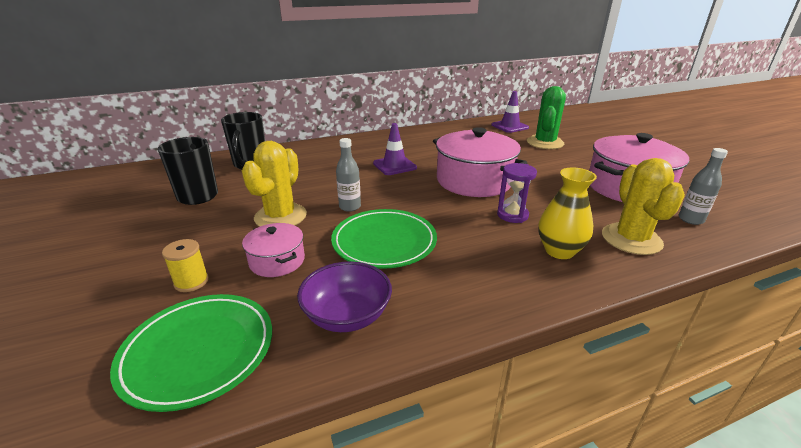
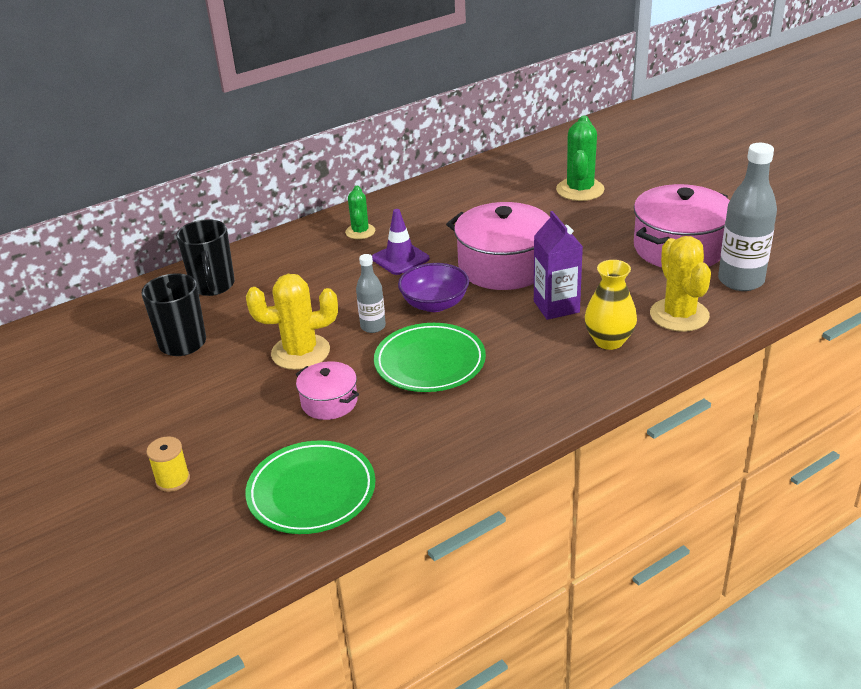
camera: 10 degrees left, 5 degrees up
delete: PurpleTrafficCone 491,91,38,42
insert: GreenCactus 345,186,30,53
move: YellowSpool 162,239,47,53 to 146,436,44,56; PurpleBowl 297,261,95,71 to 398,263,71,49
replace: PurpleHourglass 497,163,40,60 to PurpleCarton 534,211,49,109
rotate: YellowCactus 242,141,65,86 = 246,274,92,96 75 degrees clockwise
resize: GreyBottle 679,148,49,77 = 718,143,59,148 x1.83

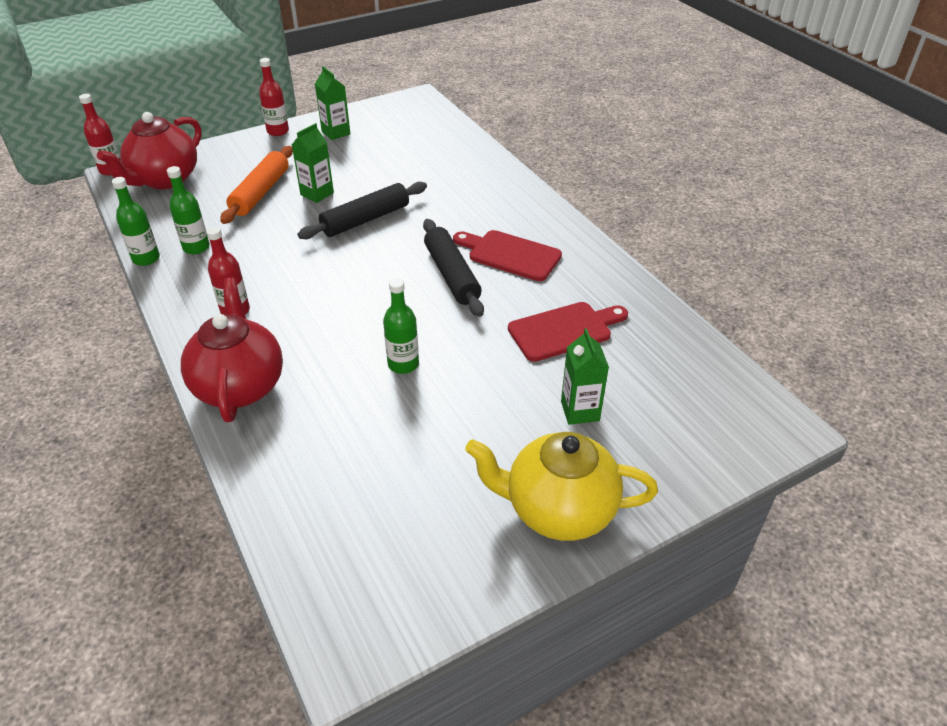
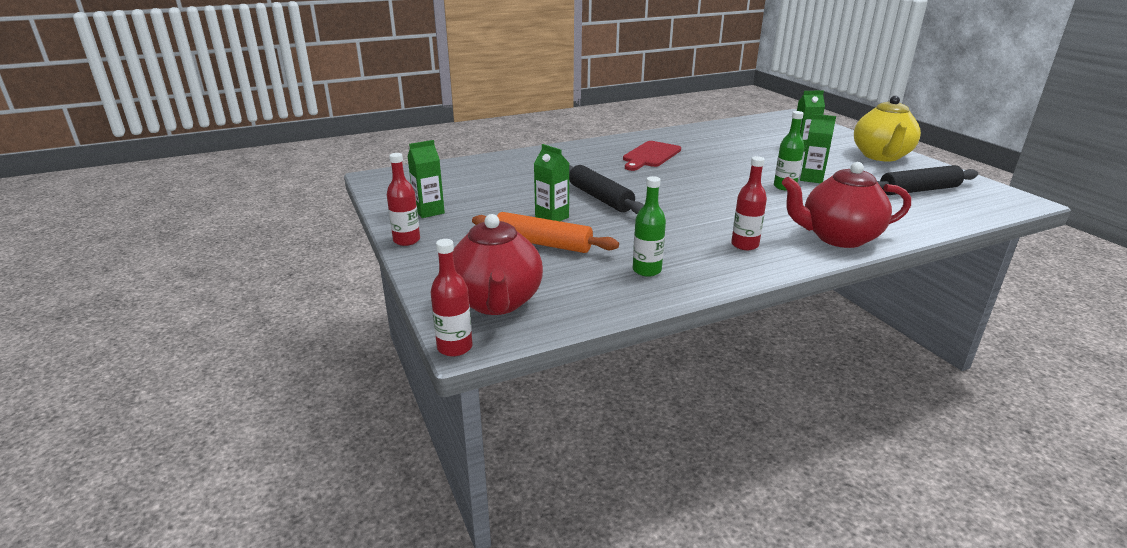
camera: 85 degrees left, 15 degrees down
delete: GreenBottle 112,177,48,89; RedCuttingBoard 508,302,120,60
insert: GreenCarton 800,114,36,70
move: BlackRollingPin 423,219,61,98 to 877,165,101,30
rotate: RedTeapot 97,112,104,77 = 453,214,90,101 45 degrees clockwise

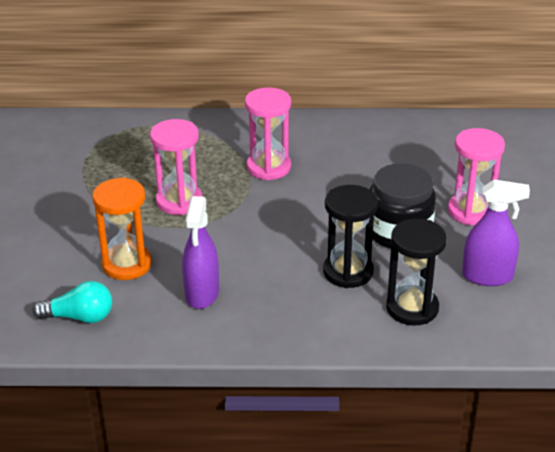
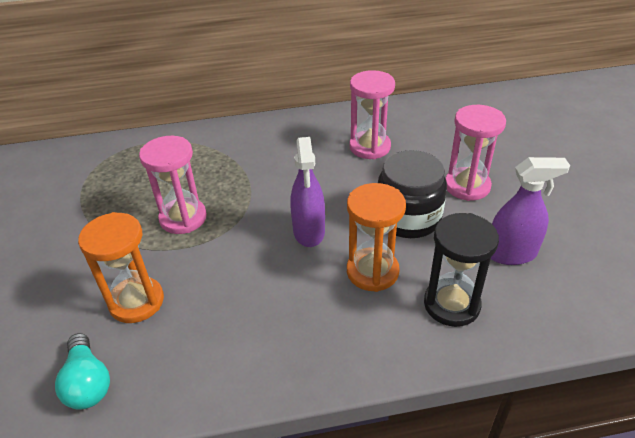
camera: 10 degrees left, 5 degrees up
move: PurpleSprayBottle 182,196,37,113 to 291,137,34,110; PinkHourglass 245,87,46,93 to 349,70,46,89
recolor: BlackHourglass 323,185,55,103 to OrangeHourglass 347,183,59,109
rotate: TurquoiseLightBulb 32,281,80,42 = 55,333,55,77 75 degrees clockwise

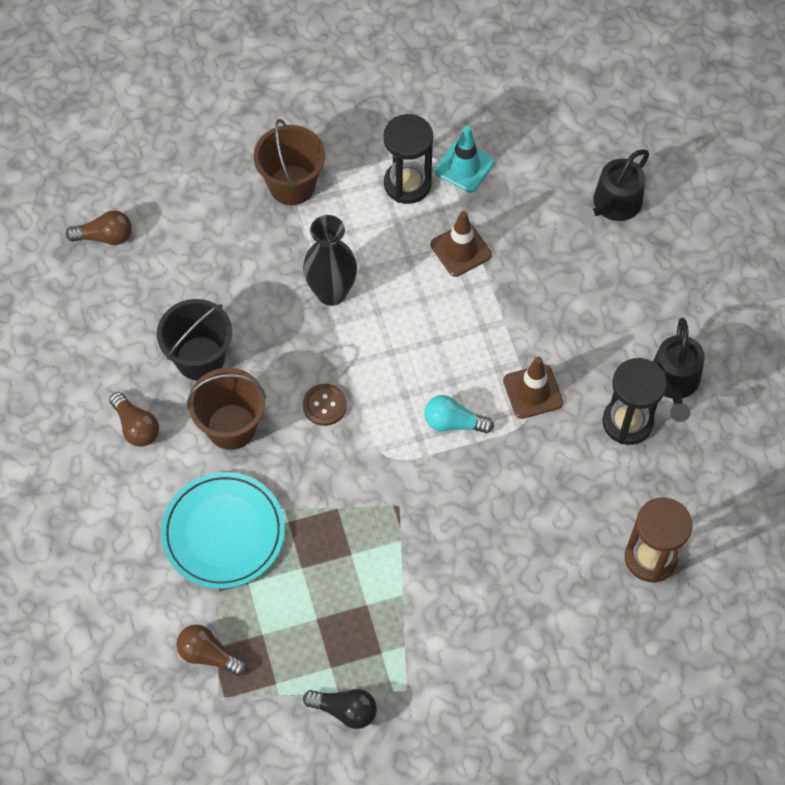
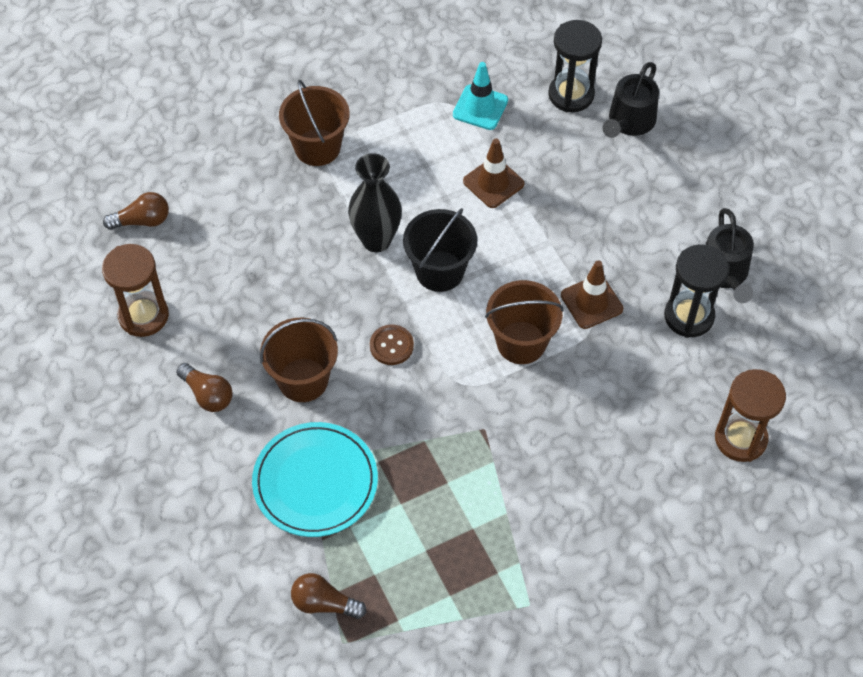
camera: 10 degrees left, 5 degrees down
delete: BlackLightBulb 303,689,74,40
insert: BrownHourglass 102,244,67,93
move: BlackBucket 157,299,75,82 to 403,208,74,84; BlackHourglass 383,114,50,90 to 548,20,54,92
replace: TurquoiseLightBulb 424,395,70,39 to BrownBucket 485,280,79,84

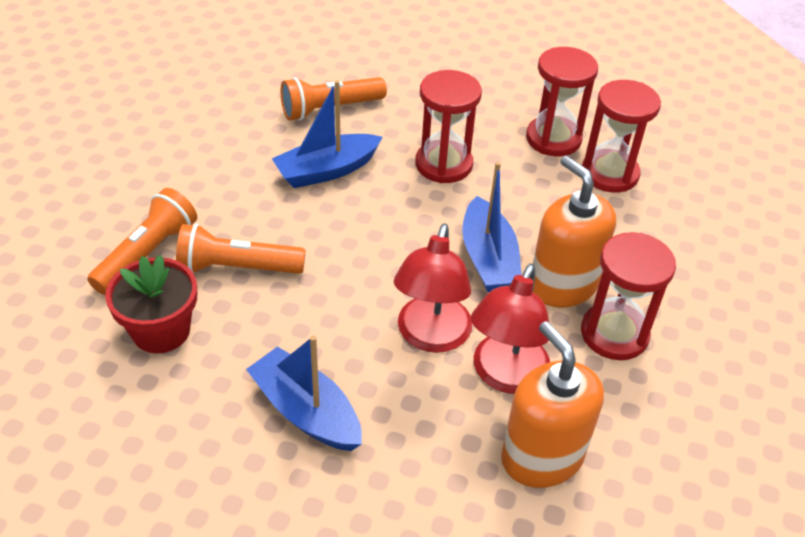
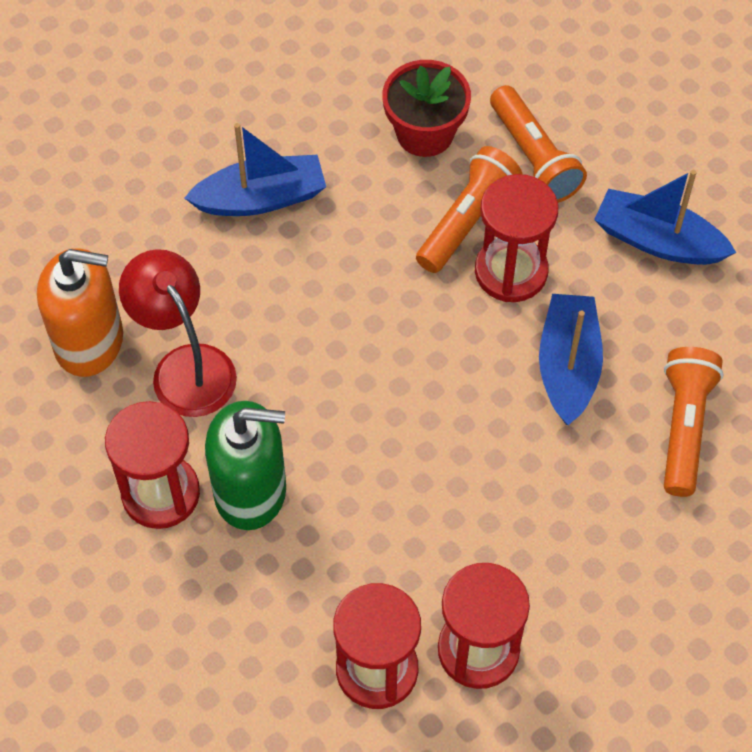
camera: 125 degrees right, 15 degrees up
delete: RedLamp 394,223,78,130
move: RedHourglass 415,70,67,113 to 475,174,83,128; BlueBoat 462,162,60,130 to 594,170,142,95
recolor: OrangeSoapDispenser 533,156,83,152 to GreenSoapDispenser 205,401,81,129

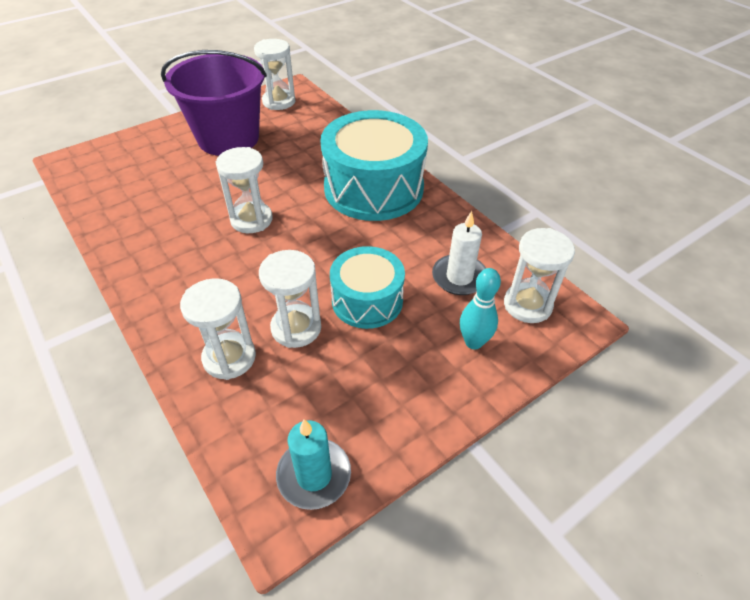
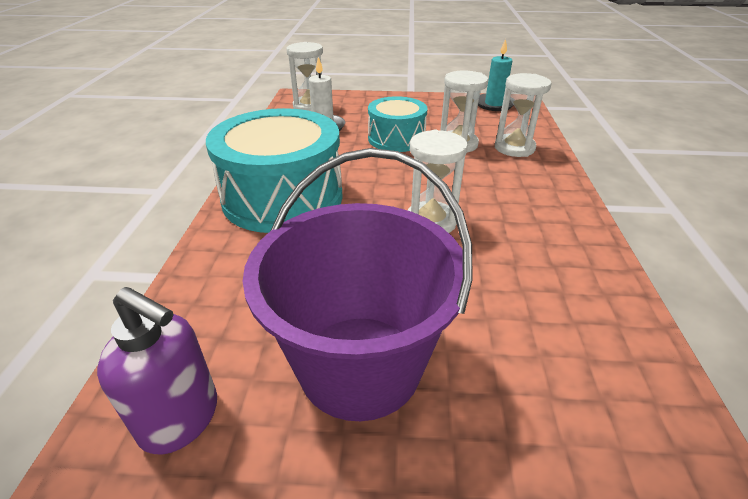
camera: 140 degrees left, 10 degrees down
delete: TurquoiseBowlingPin 460,268,41,81
replace: WhiteHourglass 254,39,41,71 to PurpleSoapDispenser 97,287,120,168

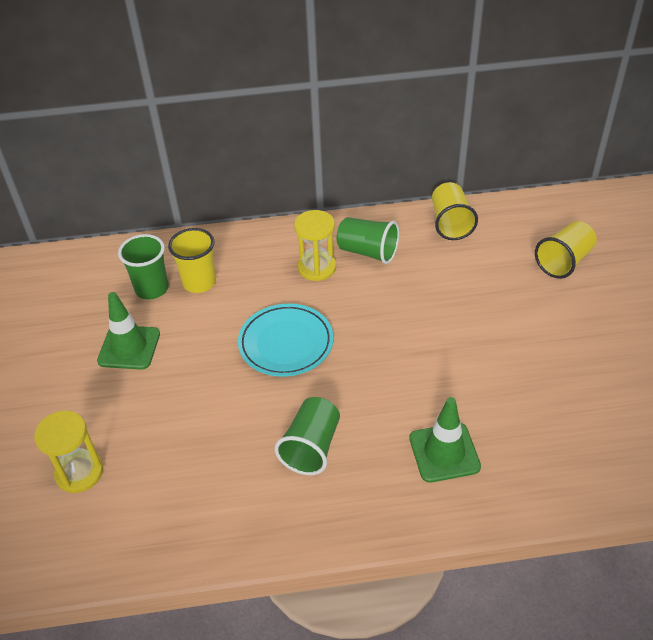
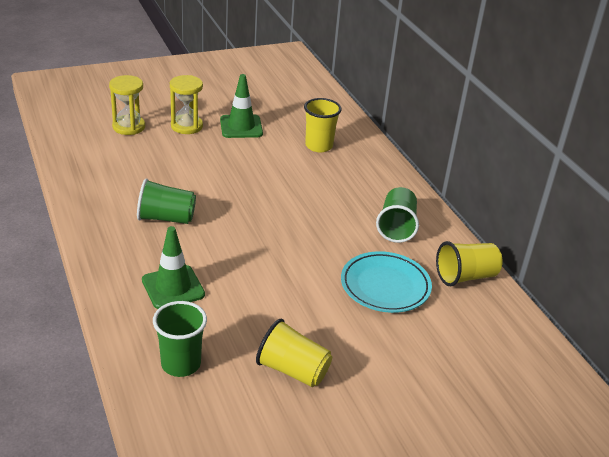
camera: 70 degrees right, 10 degrees down
move: GreenCup 118,234,50,66 to 153,301,54,76; YellowHourglass 294,210,42,71 to 170,75,33,59; YellowCup 535,221,62,58 to 256,319,76,68; TurquoisePlate 238,304,95,73 to 341,251,91,62

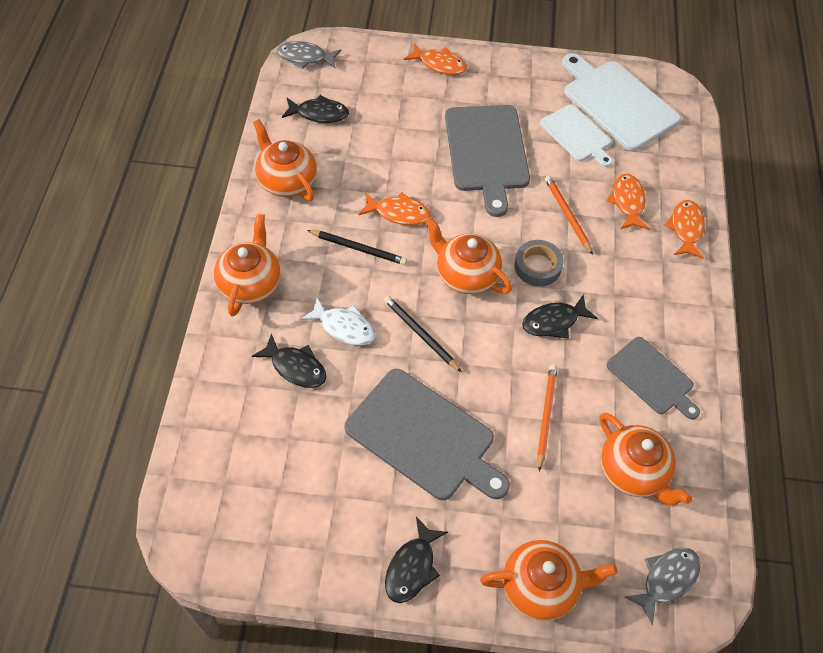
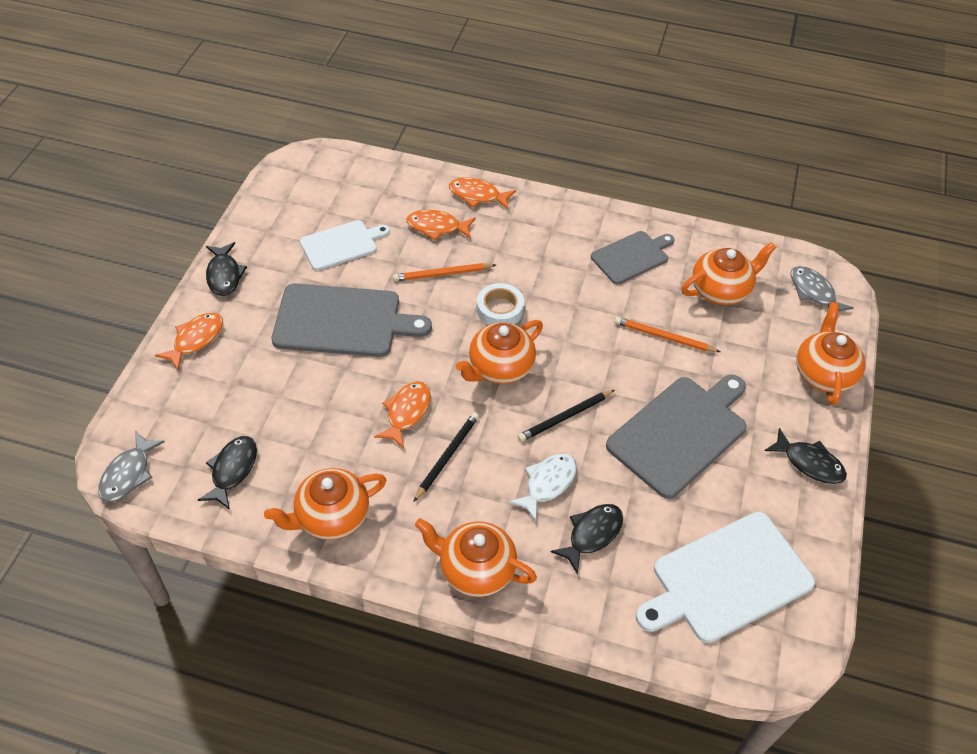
camera: 80 degrees left, 5 degrees down
move: BlackFish 522,294,76,45 to 206,242,41,54; WhiteCuttingBoard 562,53,119,98 to 636,512,179,131
recolor: GreyTape 514,240,50,46 to WhiteTape 477,283,47,42

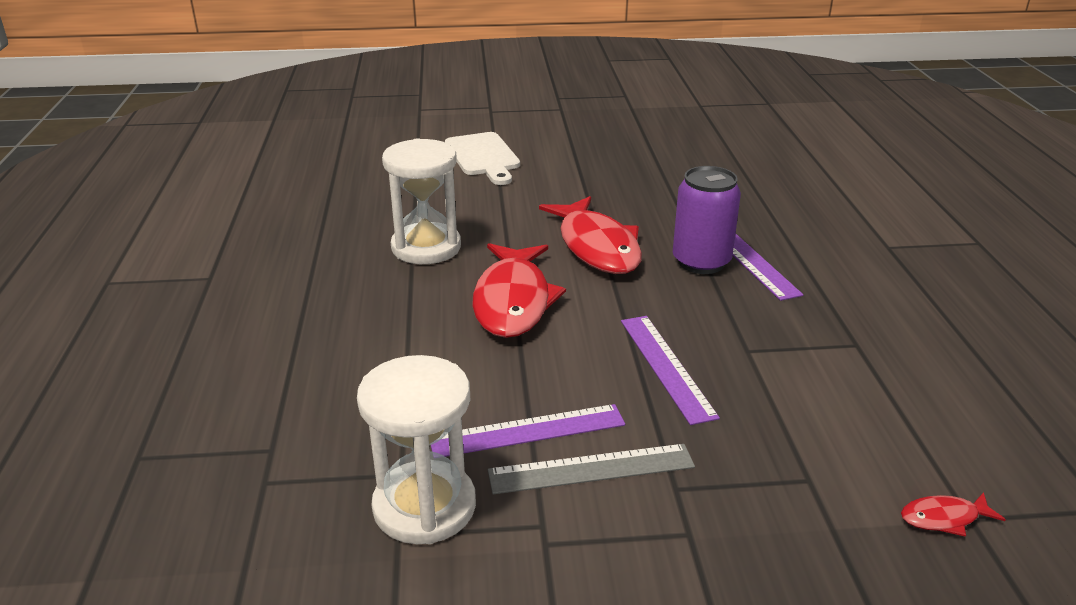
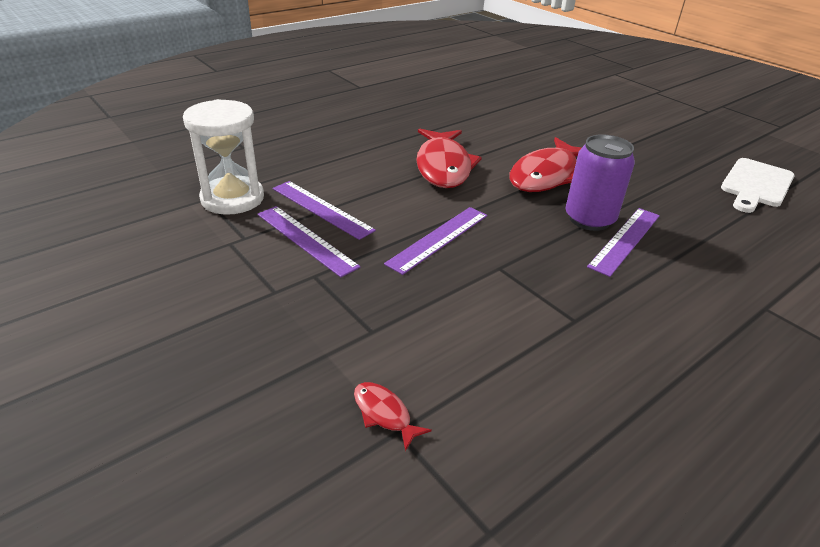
camera: 55 degrees right, 5 degrees up
delete: WhiteHourglass 382,138,79,126
move: WhiteCuttingBoard 445,132,75,53 to 721,158,74,55
recolor: GreyRuler 488,444,207,50 to PurpleRuler 257,206,103,71
rotate: RedFish 472,243,94,95 = 416,128,66,60 60 degrees counterclockwise

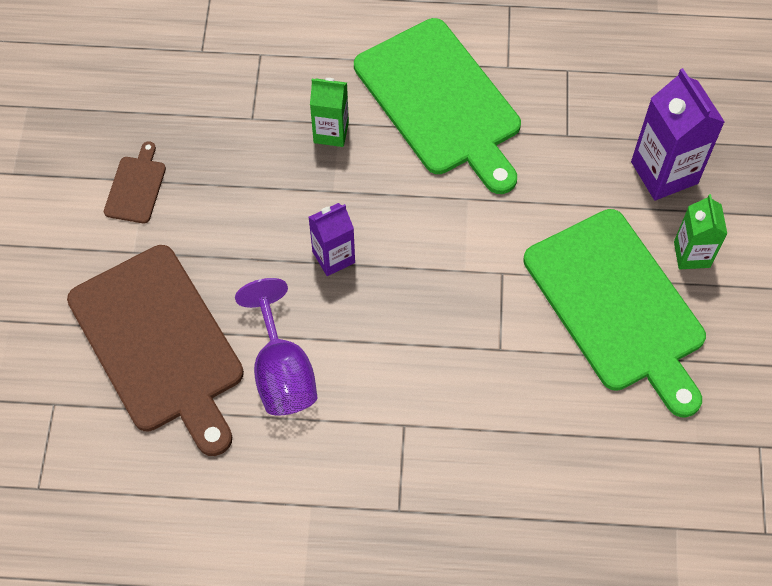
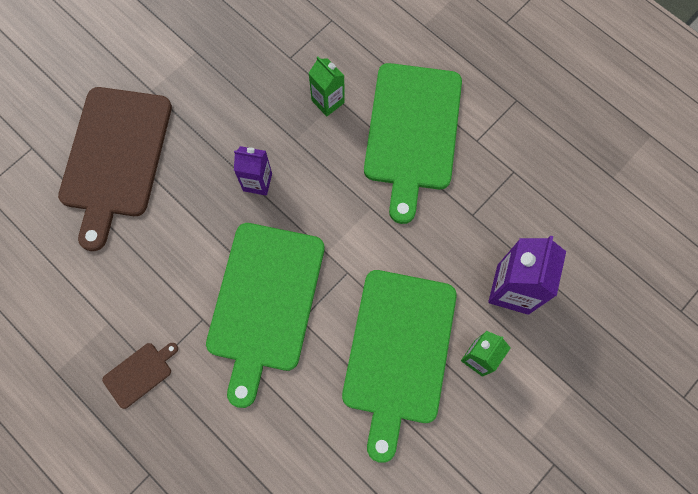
camera: 40 degrees right, 10 degrees up
delete: PurpleGoblet 235,278,83,138
insert: GreenCuttingBoard 206,223,118,185
move: BrownCuttingBoard 104,141,62,82 to 102,343,76,66

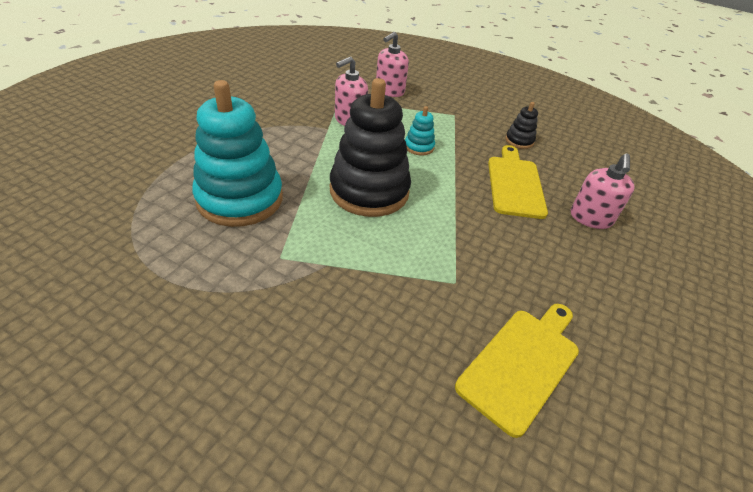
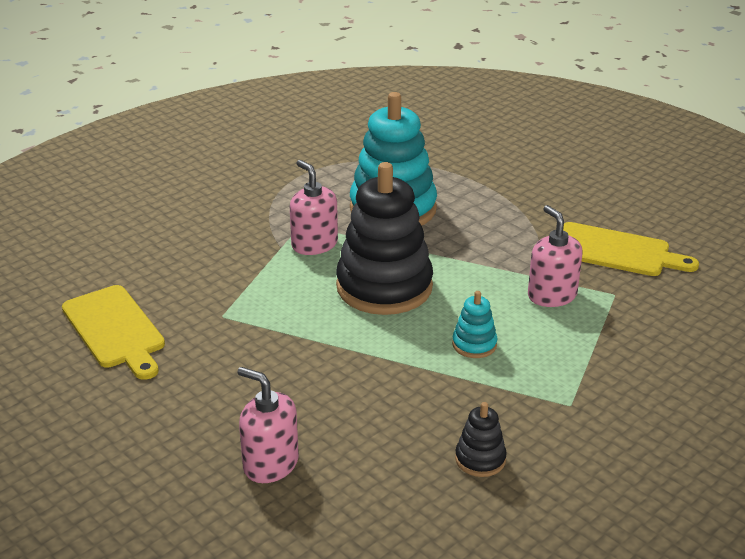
camera: 110 degrees right, 10 degrees down
move: PinkSoapDispenser 376,32,33,65 to 290,160,48,95; YellowCuttingBoard 488,145,60,74 to 563,222,136,54

